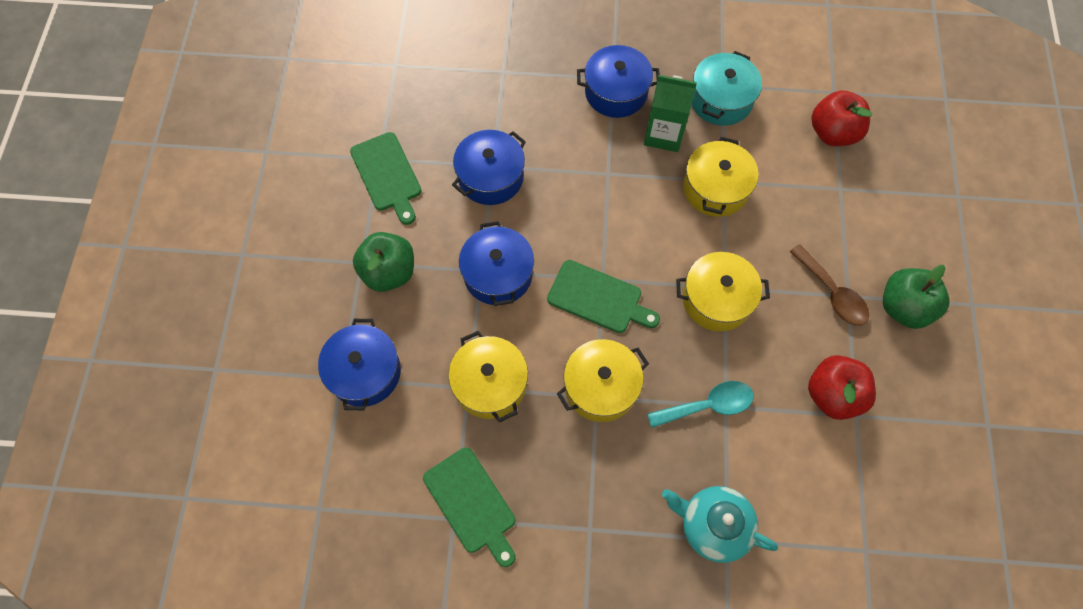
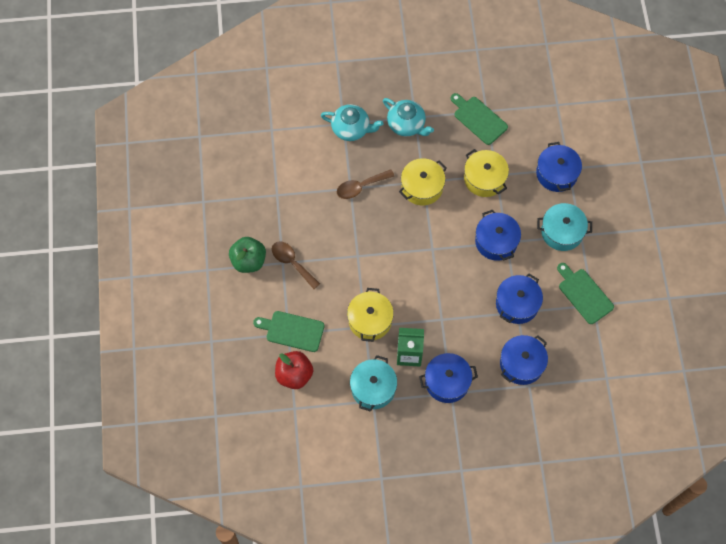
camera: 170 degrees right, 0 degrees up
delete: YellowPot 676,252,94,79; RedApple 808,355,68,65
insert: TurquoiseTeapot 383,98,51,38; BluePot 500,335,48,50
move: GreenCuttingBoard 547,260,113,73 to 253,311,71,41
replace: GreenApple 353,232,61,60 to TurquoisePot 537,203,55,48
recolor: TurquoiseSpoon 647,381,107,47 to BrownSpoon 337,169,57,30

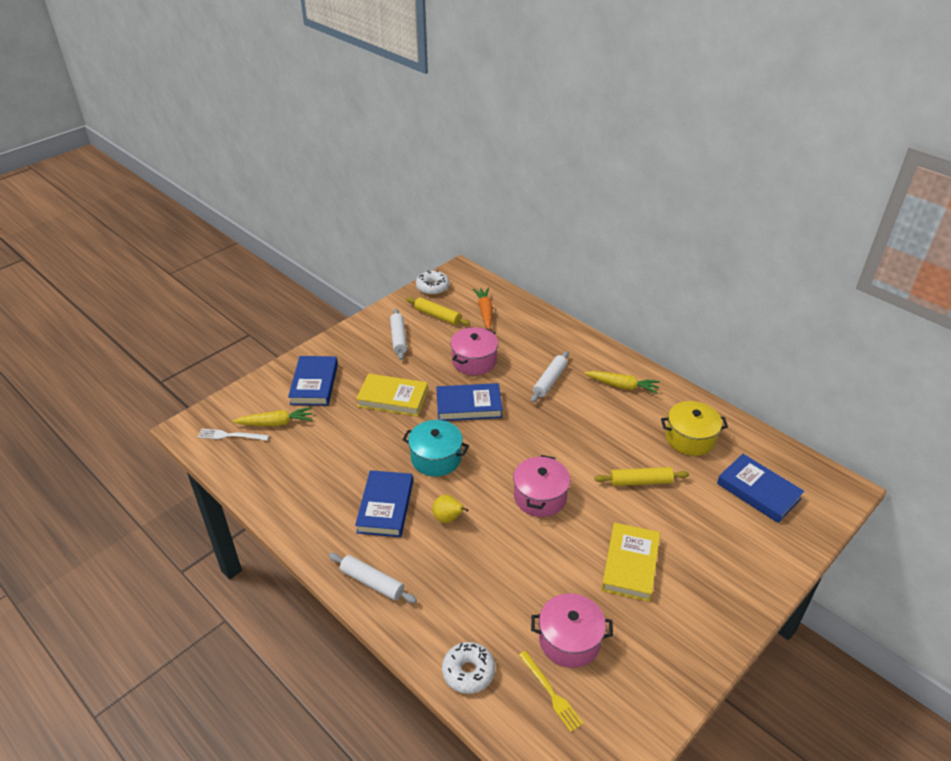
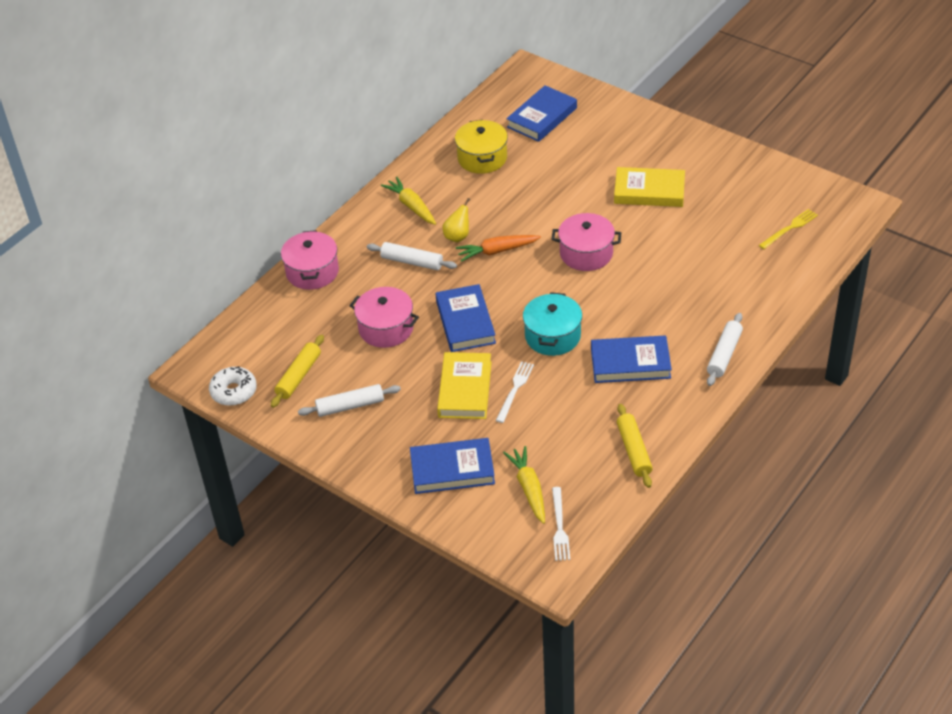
camera: 95 degrees left, 5 degrees up
delete: WhiteDonut 442,642,53,52
insert: WhiteFork 496,361,38,62
move: PinkPot 531,593,82,75 to 281,230,58,60; YellowPear 432,495,37,28 to 442,198,28,45; OrangeCarrot 473,287,20,43 to 456,235,85,27; YellowRollingPin 594,467,95,19 to 617,404,36,84
rotate: YellowCarrot 585,371,75,23 = 381,177,55,48 45 degrees counterclockwise

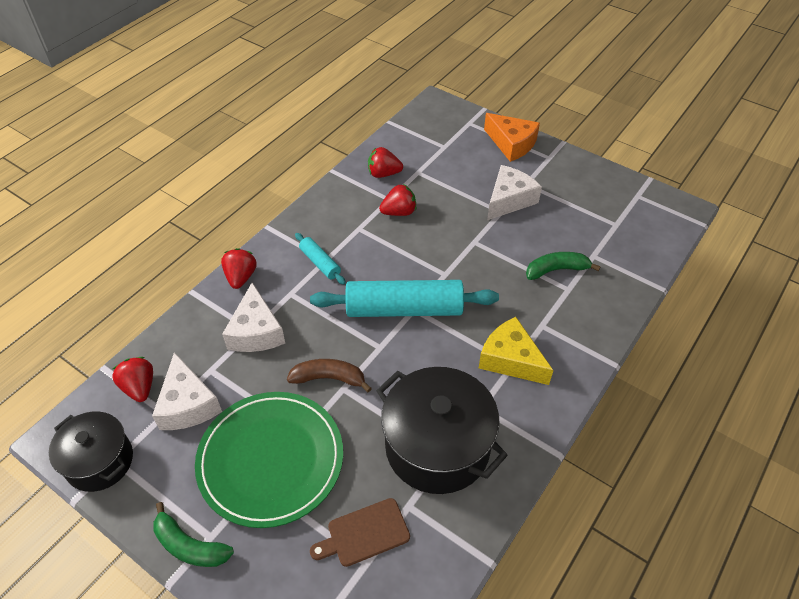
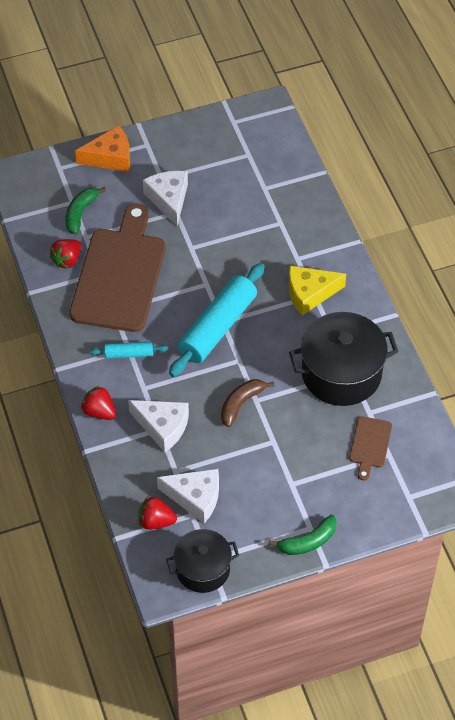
camera: 55 degrees left, 5 degrees up
delete: GreenPlate 195,392,148,136
move: GreenBanana 526,252,75,28 to 65,187,41,48
replace: RedStrawberry 379,184,37,32 to BrownCuttingBoard 69,204,97,128

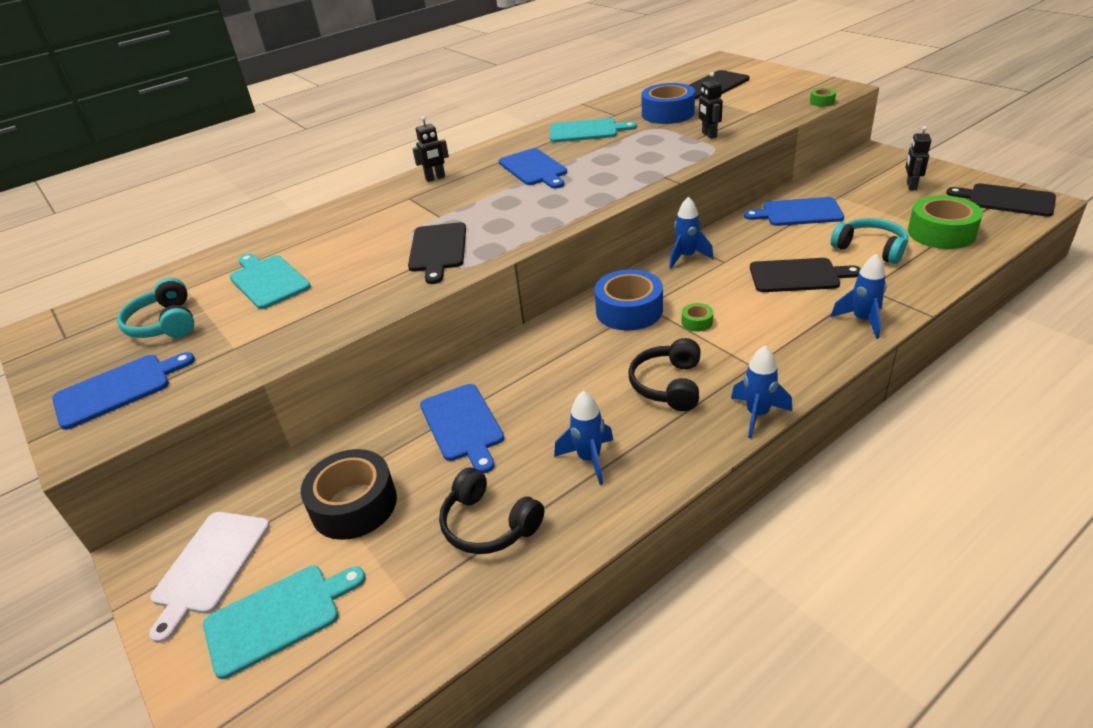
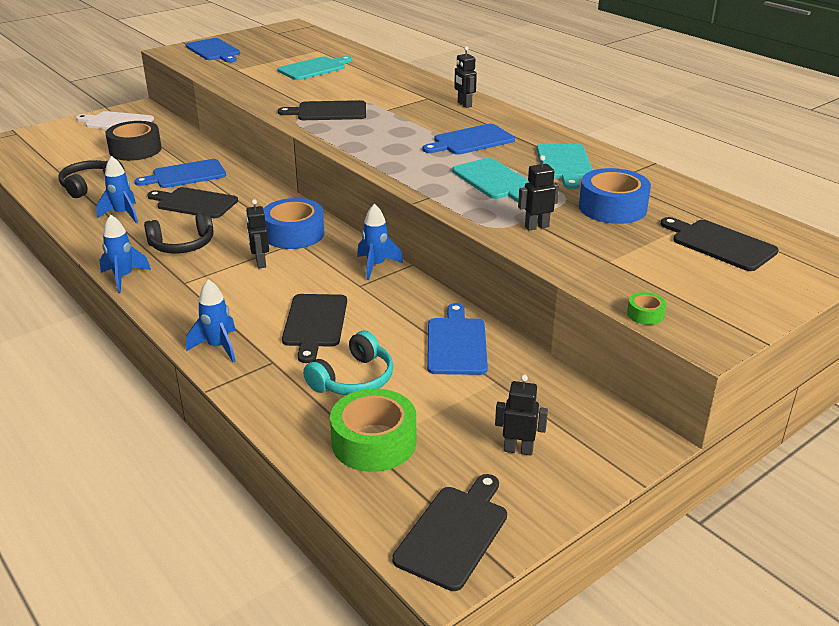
camera: 85 degrees right, 5 degrees down
delete: TurquoiseHeadphones 117,278,77,60
insert: BlackCuttingBoard 147,187,91,31
move: TurquoiseCuttingBoard 203,566,163,113 to 452,158,78,44
replace: GreenTape 682,303,31,29 to BlackRobot 246,199,23,70
rotate: BlackHeadphones 628,338,73,73 = 144,212,70,41 150 degrees clockwise

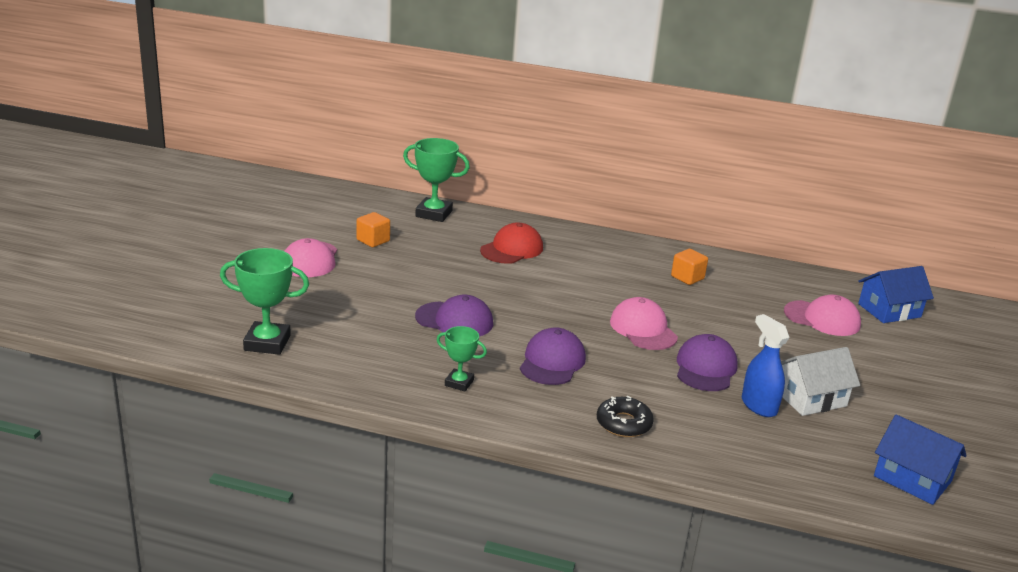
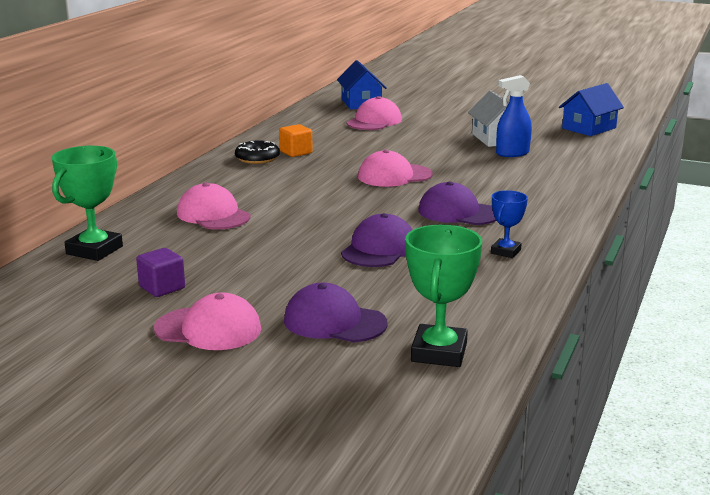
camera: 80 degrees left, 5 degrees down
move: BlackDonut 597,396,57,41 to 235,140,45,24; PurpleCap 677,334,61,57 to 284,283,104,60
recolor: OrangeCube 357,212,33,35 to PurpleCube 136,248,49,49; RedCap 480,222,63,42 to PinkCap 177,183,73,46; GreenTrophy 436,326,51,65 to BlueTrophy 491,190,37,68

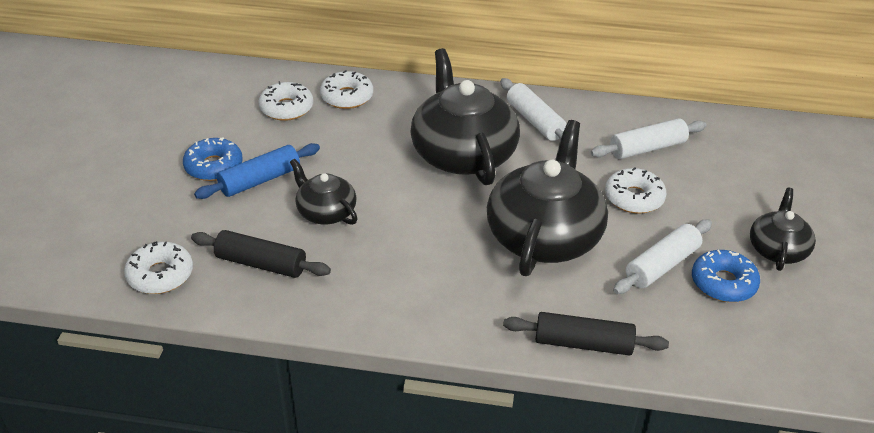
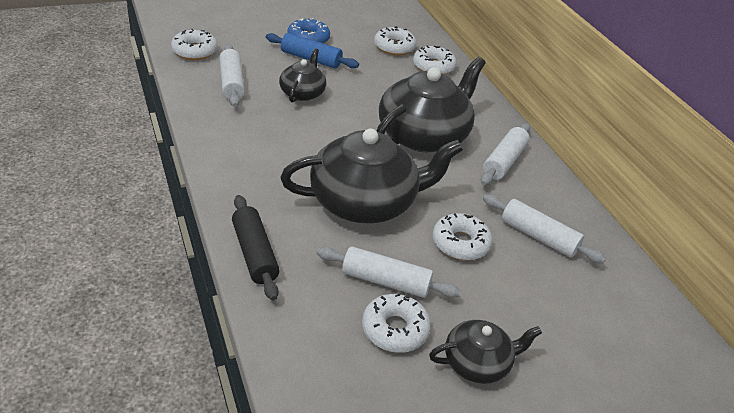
camera: 55 degrees right, 0 degrees up
recolor: BlackRollingPin 191,230,140,48 to WhiteRollingPin 219,44,26,63; BlueDonut 692,250,68,52 to WhiteDonut 362,294,69,59

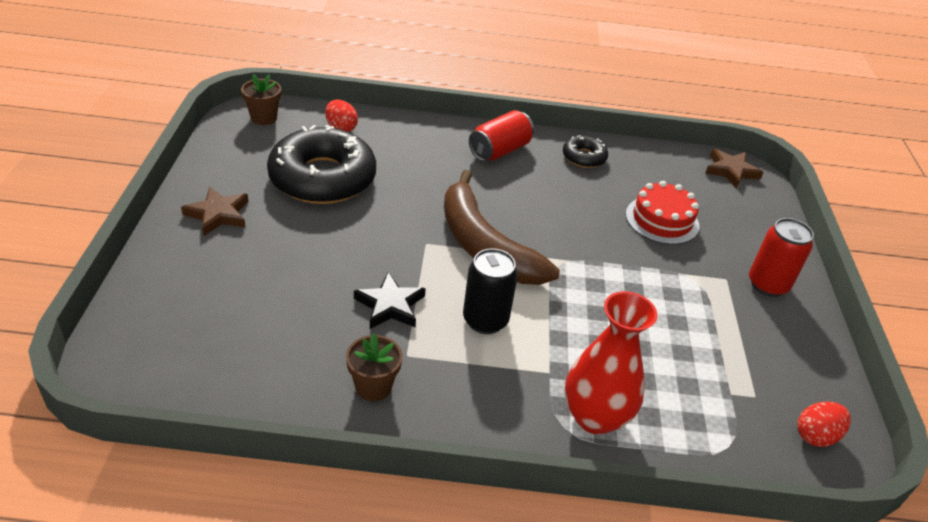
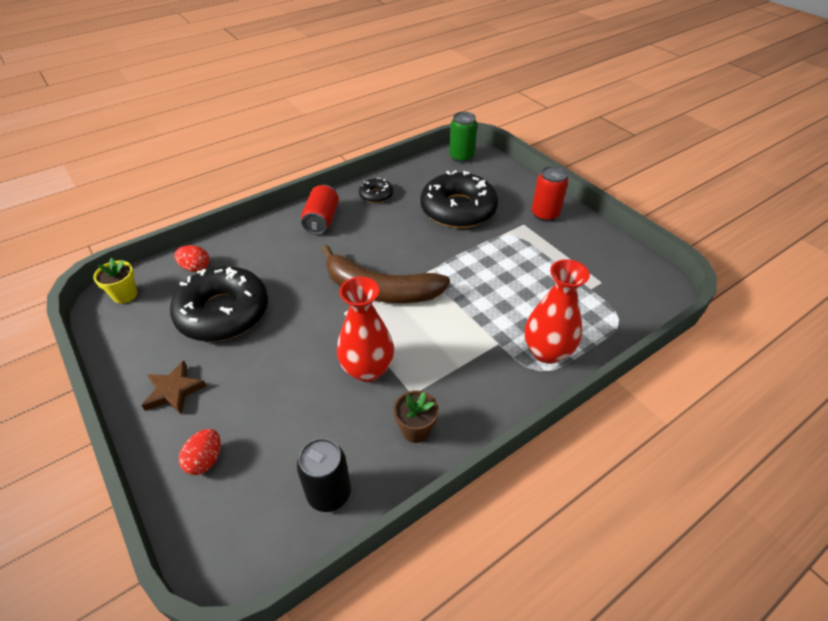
camera: 35 degrees left, 5 degrees up
move: RedEgg 797,402,54,45 to 178,429,43,46; BlackCan 463,248,55,86 to 297,438,54,74
replace: BlackStar 354,272,72,57 to RedVase 337,277,57,105; RedCake 626,181,73,64 to BlackDonut 420,170,78,58; BrownStar 705,149,59,40 to GreenCan 449,112,28,51
recolor: BrownFlowerPot 241,74,40,51 to YellowFlowerPot 93,258,45,46

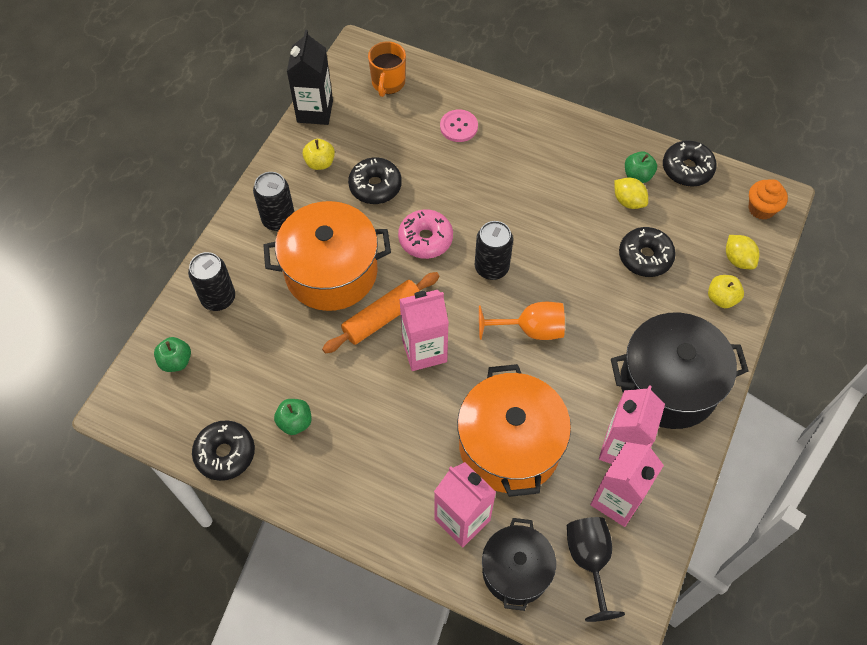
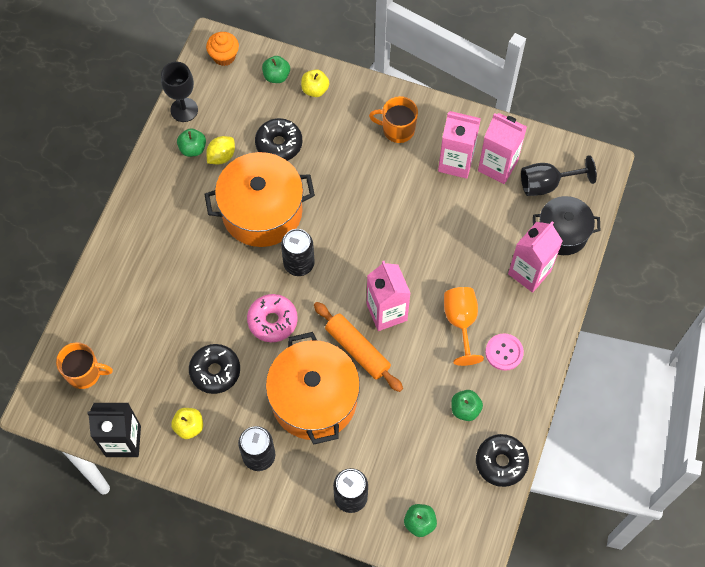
camera: 95 degrees left, 5 degrees up
move: OrangePot 457,364,114,133 to 205,152,110,95; OrangeGoblet 479,302,86,38 to 444,287,40,79; PinkButton 440,109,38,33 to 485,333,39,38
replace: BlackDonut 663,140,54,47 to BlackGoblet 161,62,37,60; YellowLemon 726,235,33,34 to GreenApple 262,56,28,27; BlackPot 611,313,137,116 to OrangeMug 369,96,49,47

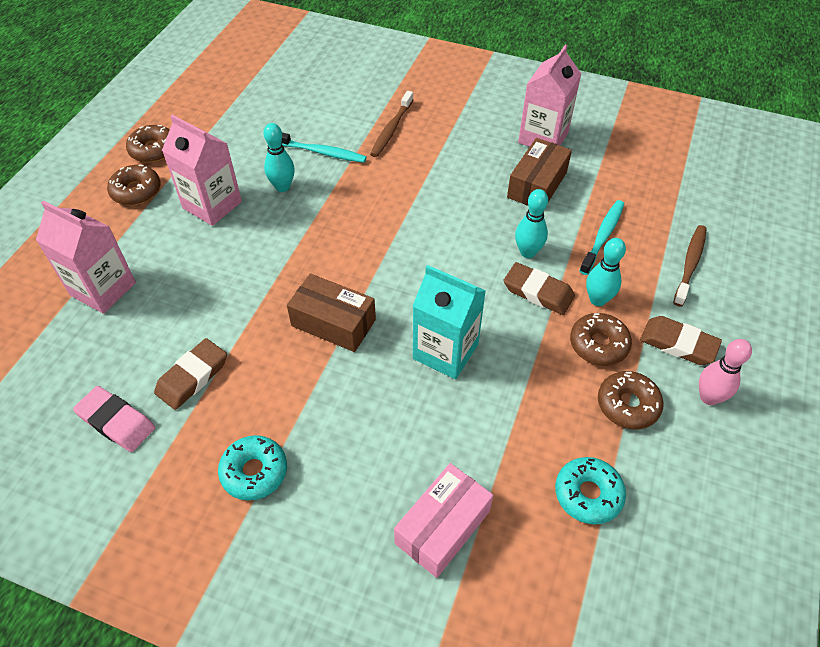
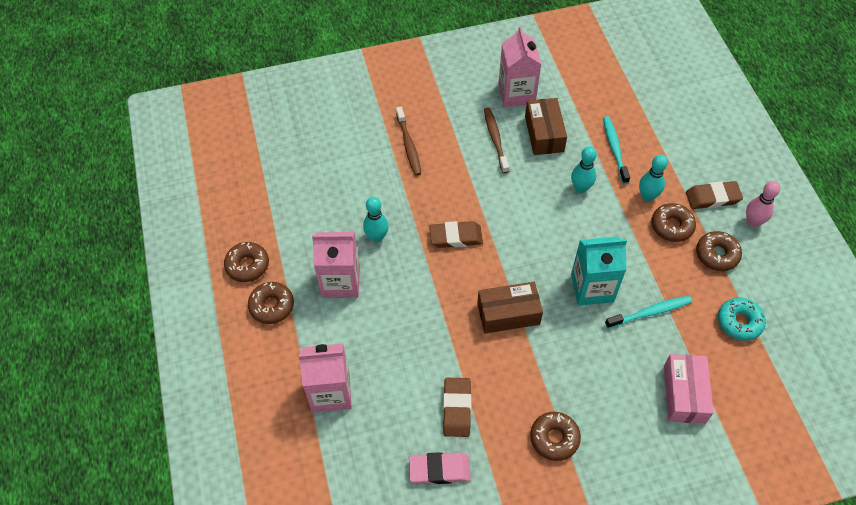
camera: 35 degrees left, 5 degrees up
move: BrownEraser 503,262,72,53 to 429,221,54,27; BrownToothbrush 673,225,34,82 to 484,108,25,65; TurquoiseToothbrush 281,133,86,30 to 605,296,87,33
recolor: TurquoiseDonut 218,435,69,66 to BrownDonut 530,412,51,49

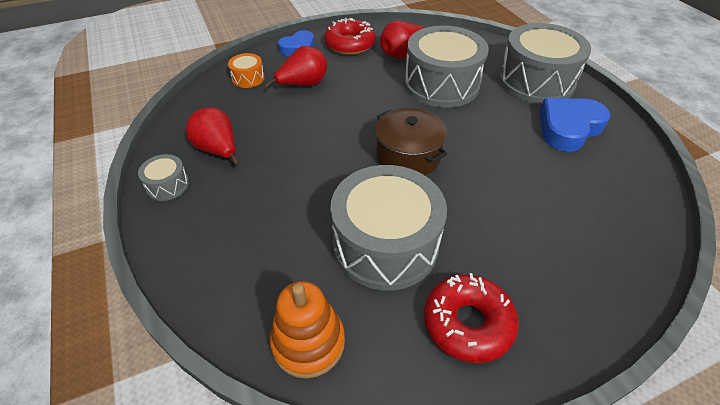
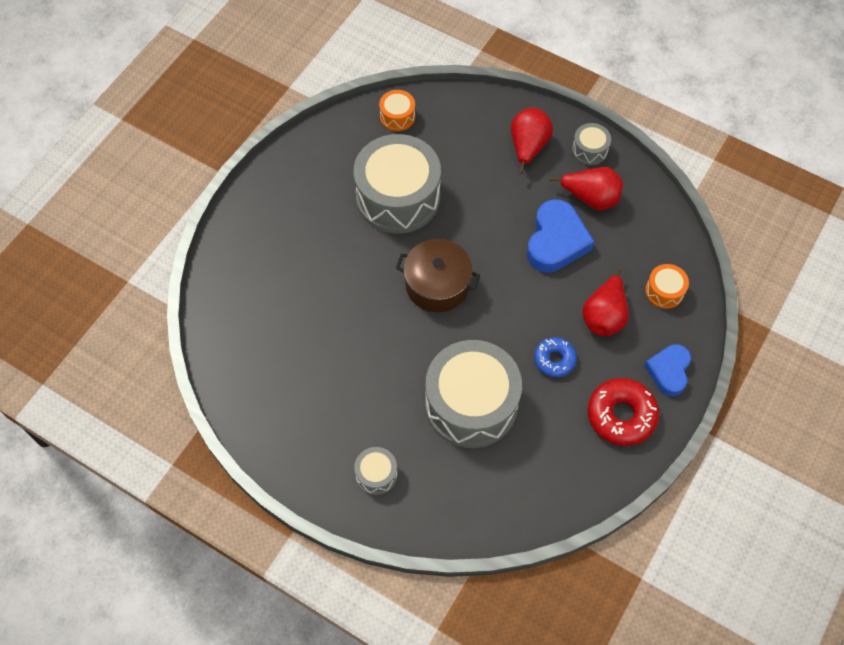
camera: 145 degrees right, 15 degrees up
delete: RedDonut 424,273,95,90
insert: BlueDonut 534,337,43,40
move: RedPear 380,21,43,37 to 511,108,42,66; BlueHeart 539,98,71,54 to 527,199,67,74
replace: OrangeStackingToy 270,281,75,98 to OrangeDrum 379,90,36,41
resize: GreyDrum 498,23,93,81 = 354,447,43,48 x0.44

